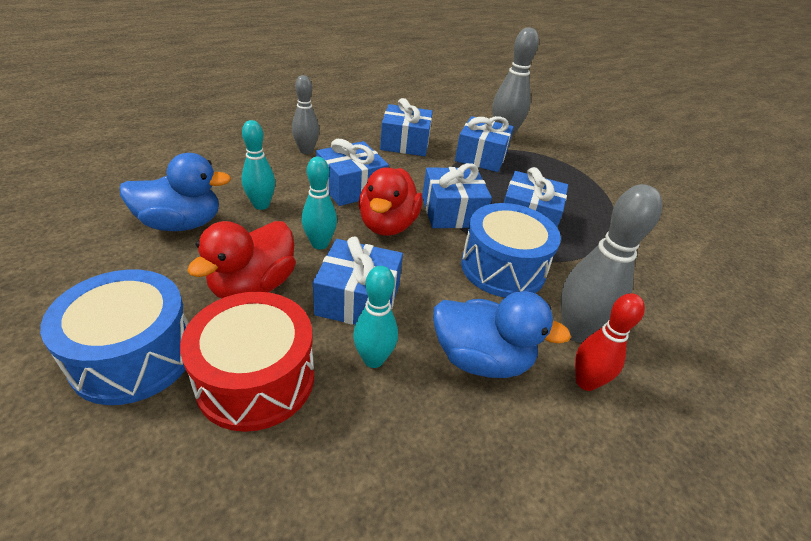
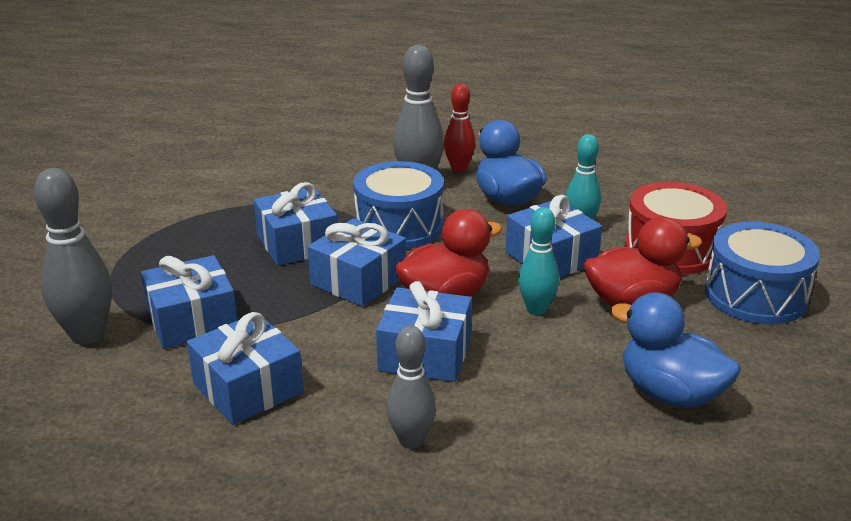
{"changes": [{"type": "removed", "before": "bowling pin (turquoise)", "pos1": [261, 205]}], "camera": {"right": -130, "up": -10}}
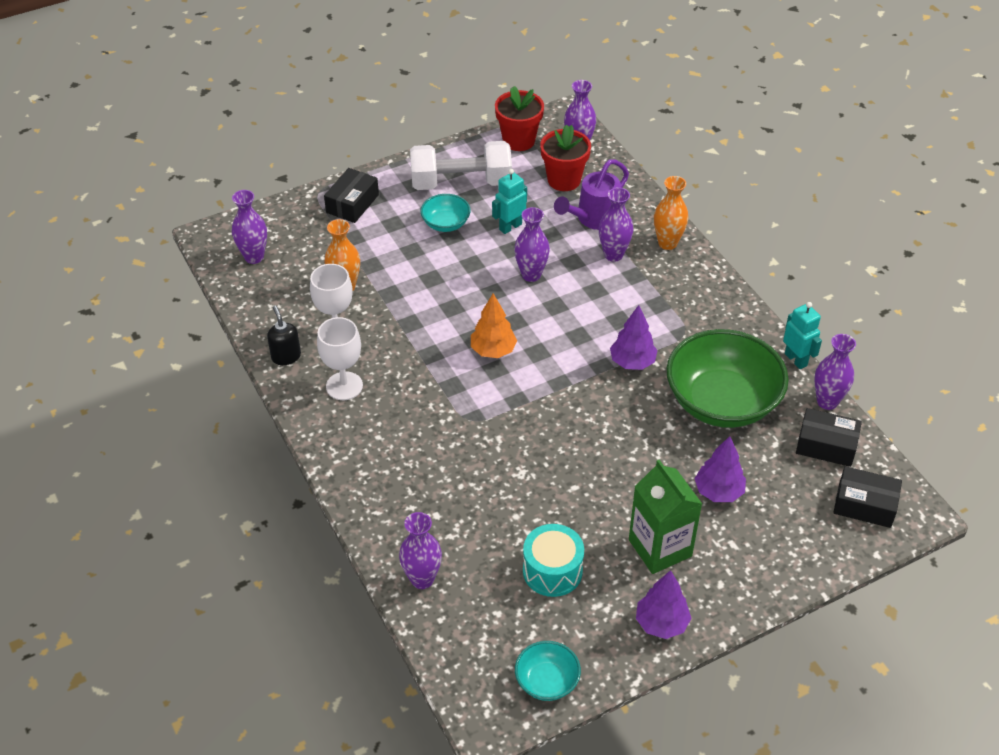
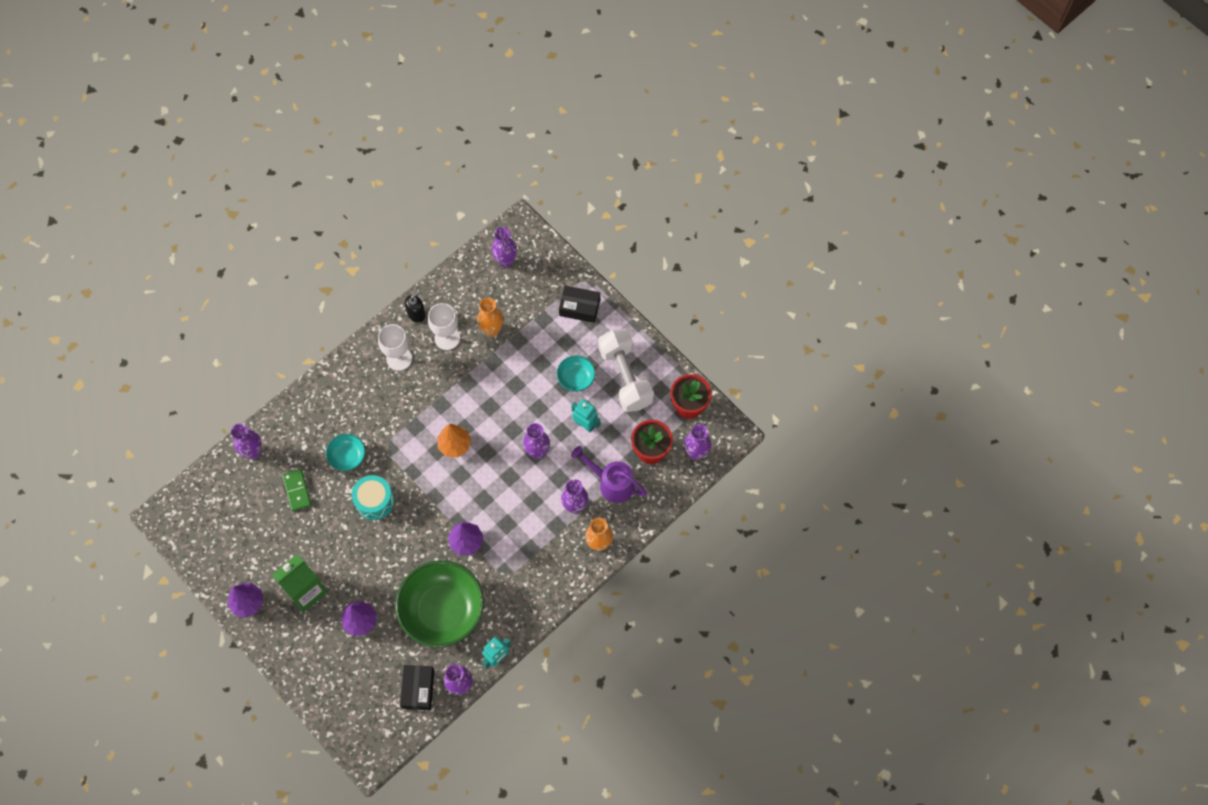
{"changes": [{"type": "added", "after": "domino (green)", "pos2": [297, 490]}, {"type": "moved", "before": "bowl (turquoise)", "pos1": [547, 681], "pos2": [347, 457]}, {"type": "moved", "before": "drum (turquoise)", "pos1": [552, 571], "pos2": [374, 501]}, {"type": "removed", "before": "box (black)", "pos1": [864, 505]}], "camera": {"right": 75, "up": 20}}
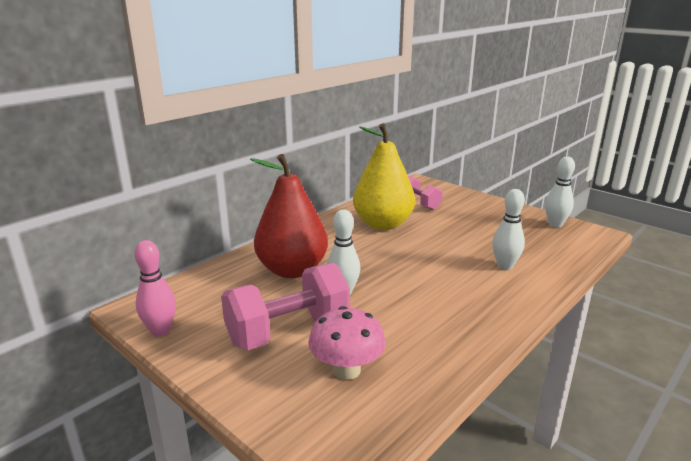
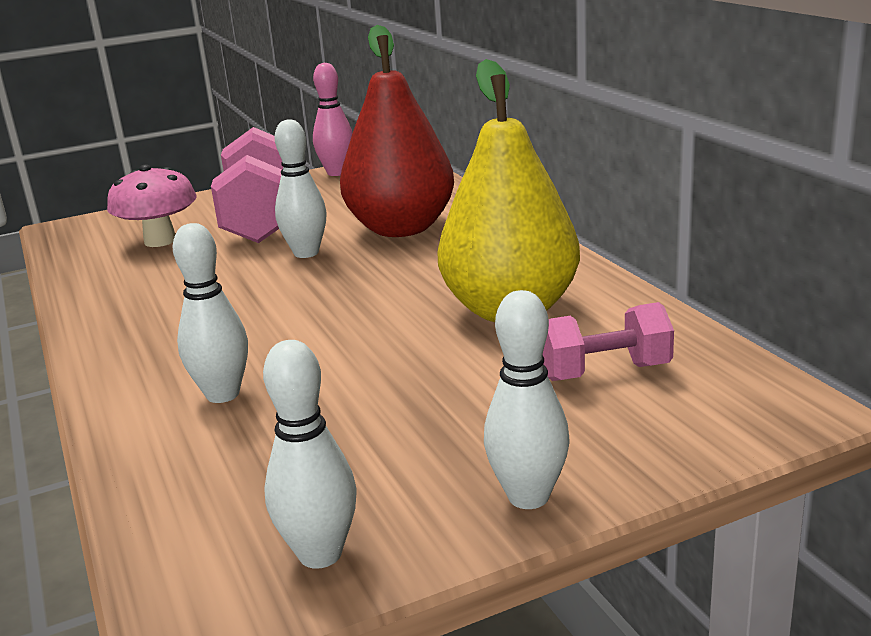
{"changes": [{"type": "added", "after": "bowling pin (white)", "pos2": [528, 497]}], "camera": {"right": 115, "up": 0}}
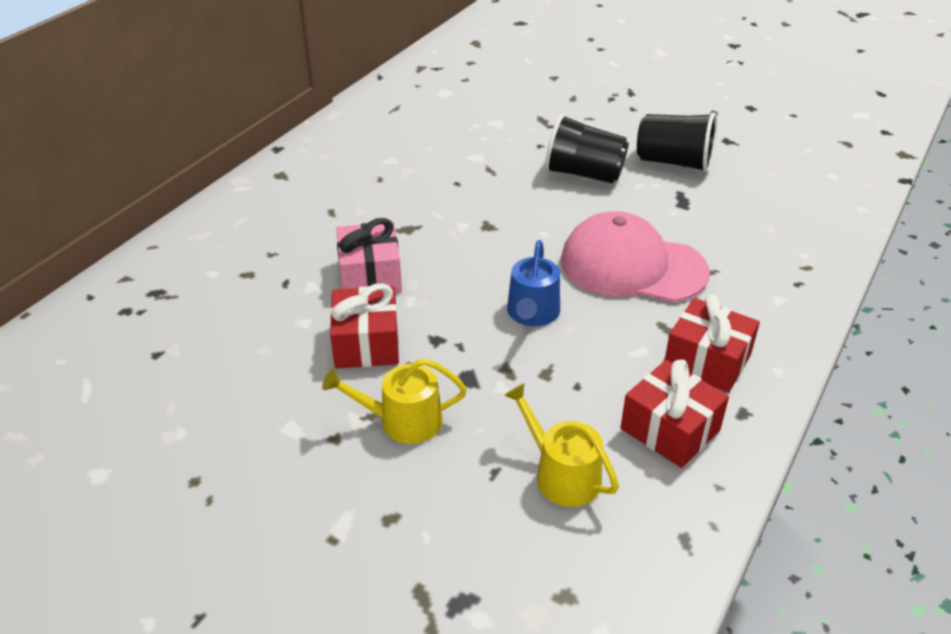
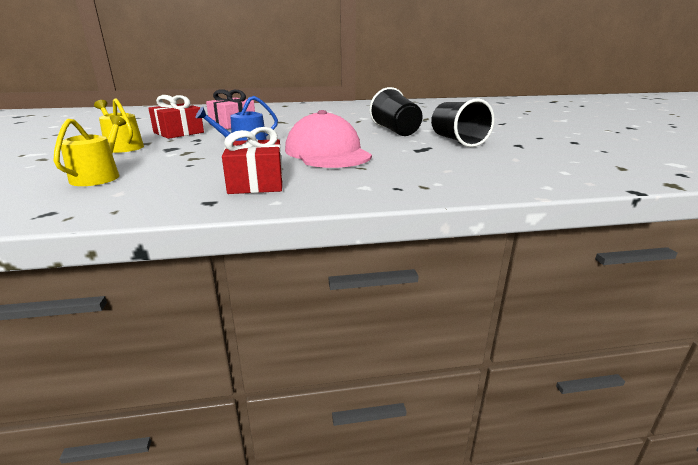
{"changes": [{"type": "removed", "before": "gift (red)", "pos1": [670, 429]}], "camera": {"right": 50, "up": -15}}
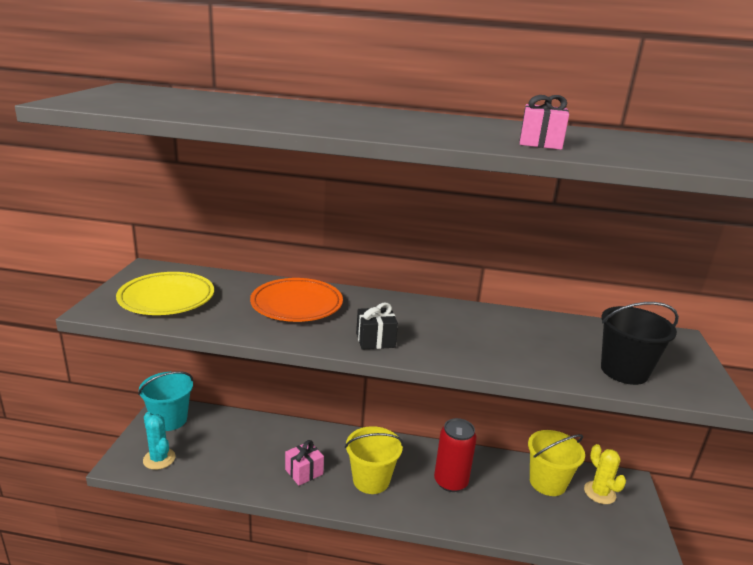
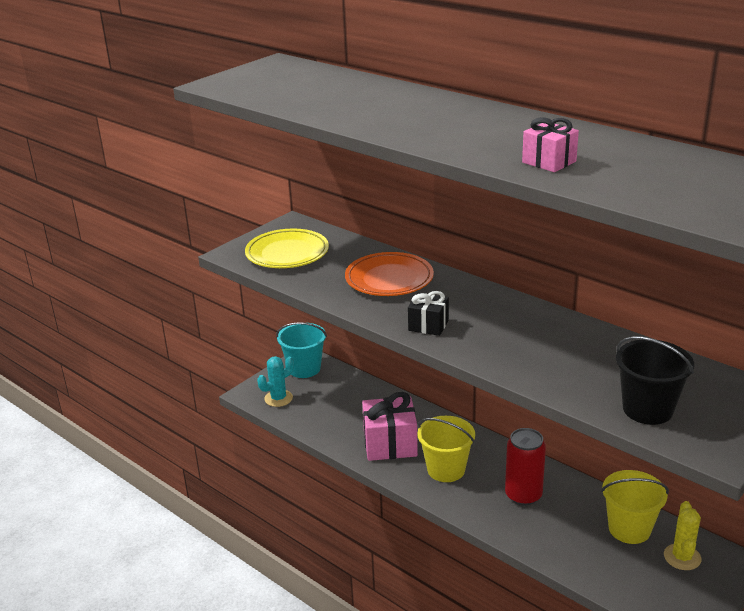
{"changes": [{"type": "turned", "before": "cactus (turquoise)", "pos1": [159, 459], "pos2": [278, 398], "turn": 60}, {"type": "resized", "before": "gift (pink)", "pos1": [304, 472], "pos2": [390, 444], "scale": 1.74}], "camera": {"right": 35, "up": 5}}
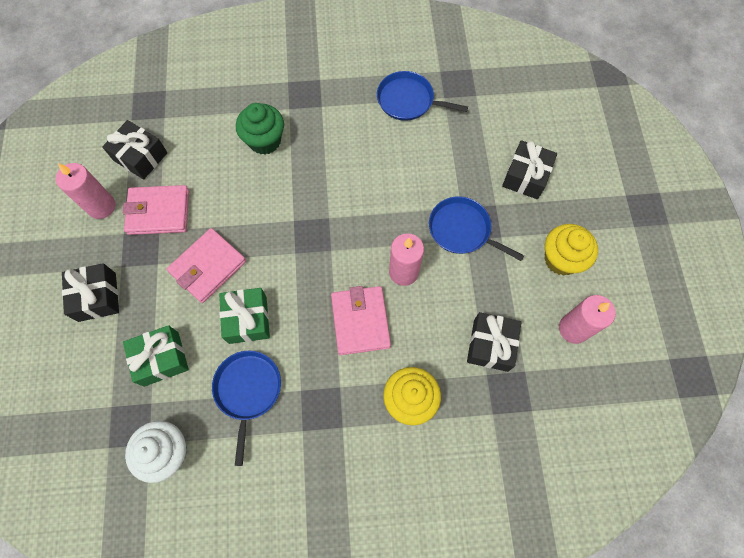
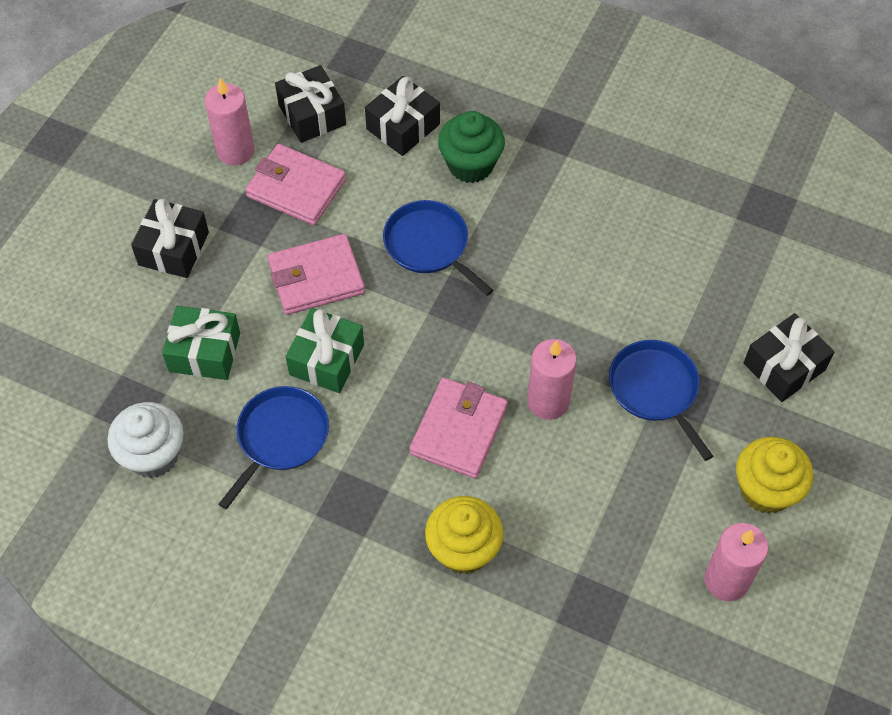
{"changes": [{"type": "moved", "before": "gift (black)", "pos1": [490, 345], "pos2": [403, 127]}, {"type": "moved", "before": "pan (blue)", "pos1": [408, 100], "pos2": [429, 245]}], "camera": {"right": 30, "up": -10}}
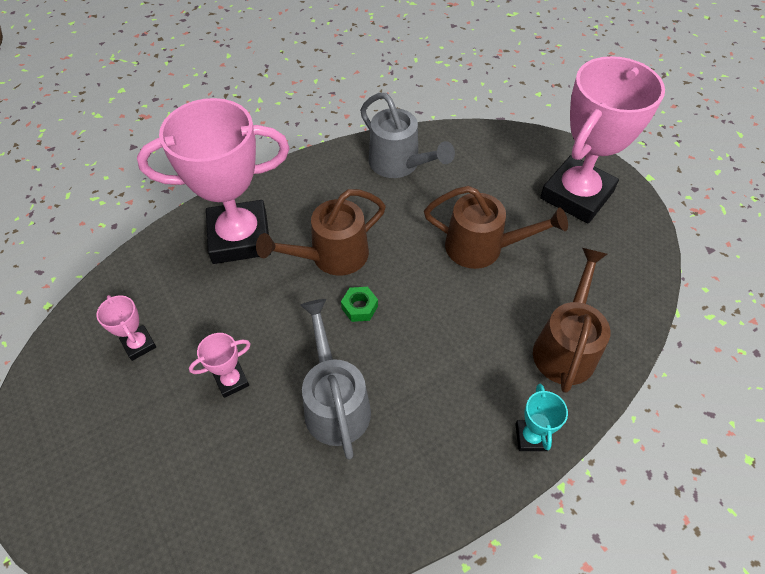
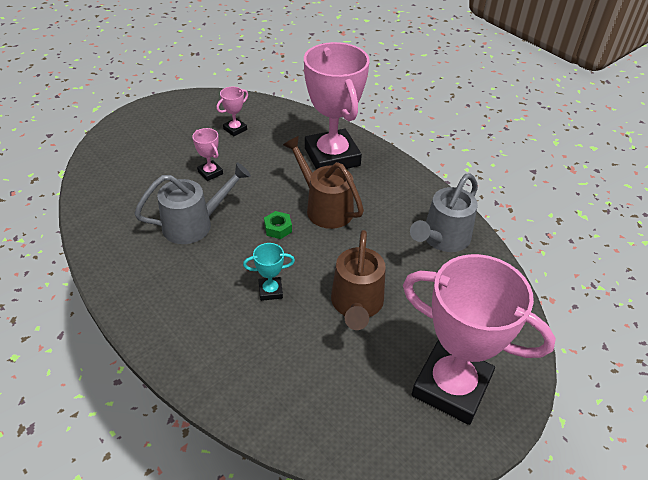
{"changes": [{"type": "moved", "before": "trophy (turquoise)", "pos1": [531, 437], "pos2": [270, 291]}, {"type": "removed", "before": "watering can (brown)", "pos1": [566, 346]}], "camera": {"right": 80, "up": -10}}
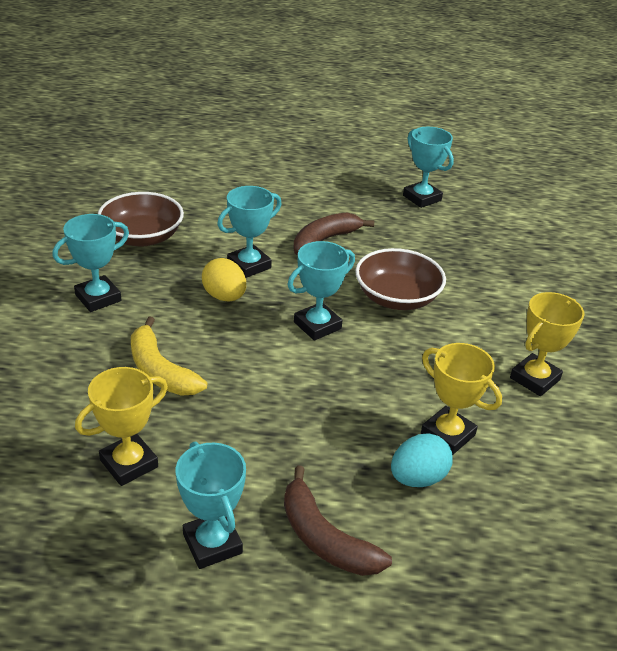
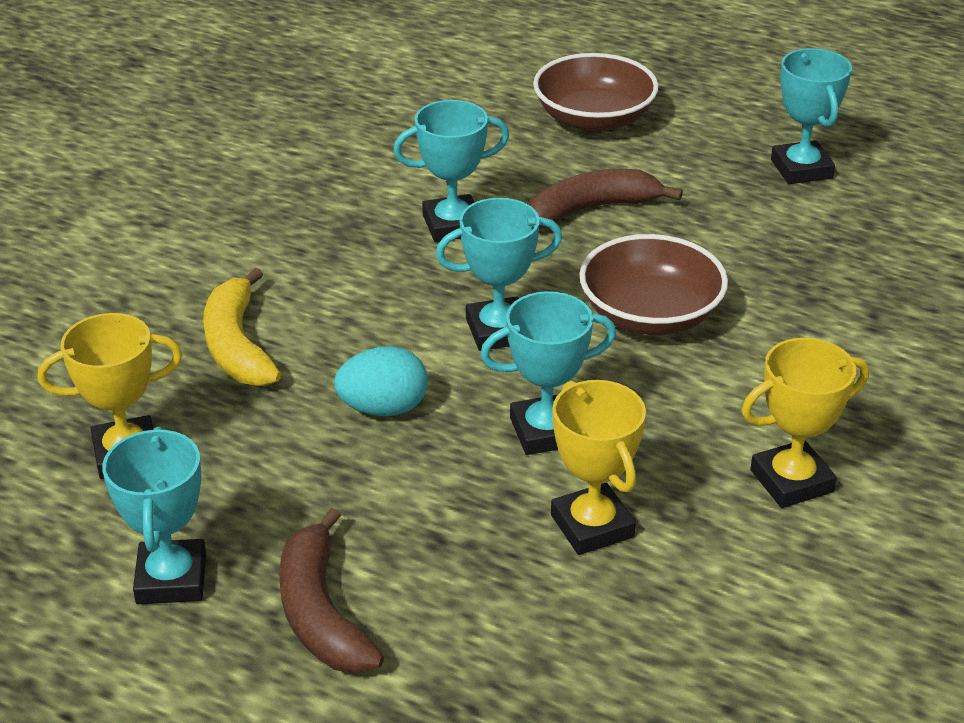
{"changes": [{"type": "moved", "before": "egg (turquoise)", "pos1": [418, 478], "pos2": [383, 408]}, {"type": "moved", "before": "trophy (turquoise)", "pos1": [98, 298], "pos2": [545, 431]}, {"type": "moved", "before": "bowl (brown)", "pos1": [142, 237], "pos2": [594, 119]}, {"type": "removed", "before": "egg (yellow)", "pos1": [224, 296]}], "camera": {"right": 25, "up": 0}}
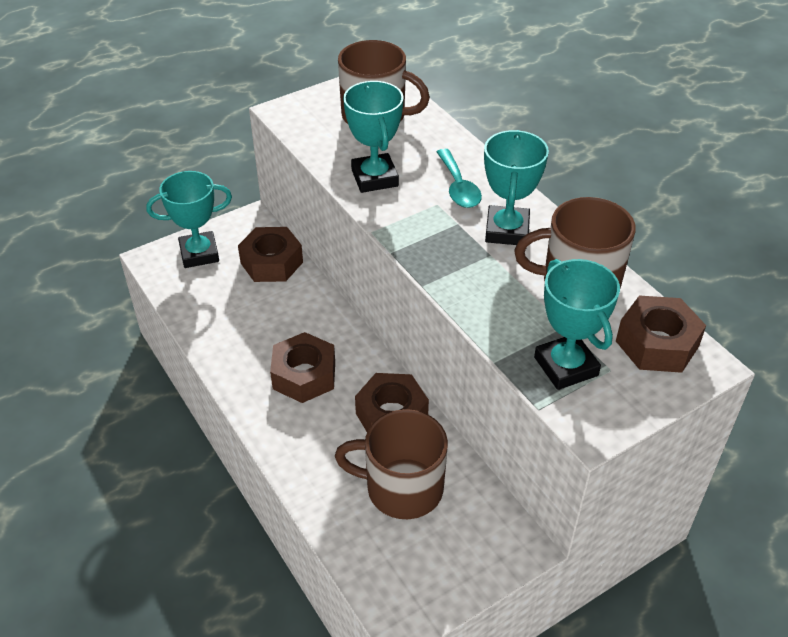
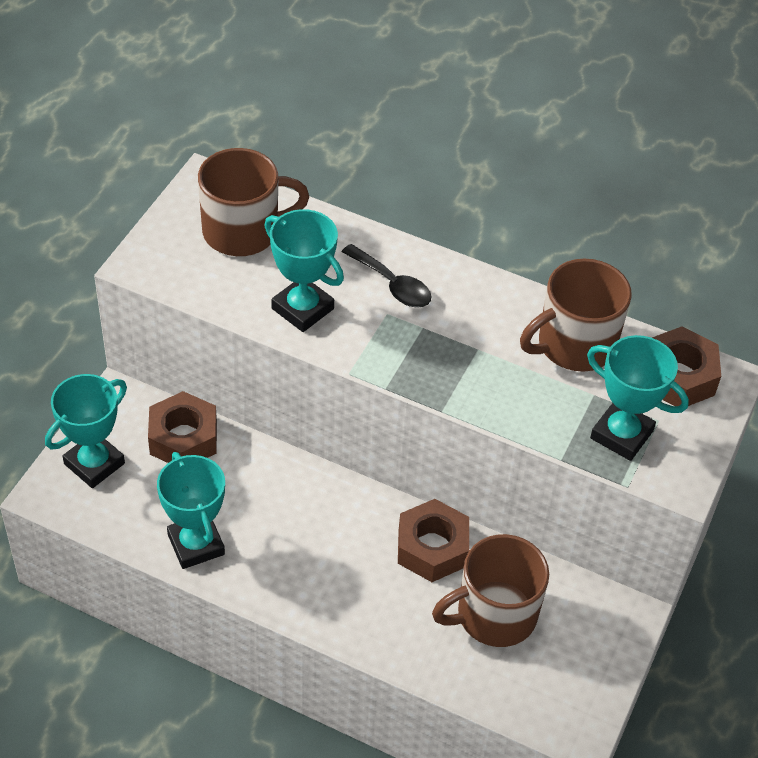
{"changes": [{"type": "moved", "before": "trophy (turquoise)", "pos1": [507, 231], "pos2": [196, 544]}, {"type": "recoloured", "before": "spoon (turquoise)", "after": "spoon (black)", "pos1": [458, 187], "pos2": [392, 285]}, {"type": "removed", "before": "nut (brown)", "pos1": [304, 375]}], "camera": {"right": -35, "up": 5}}
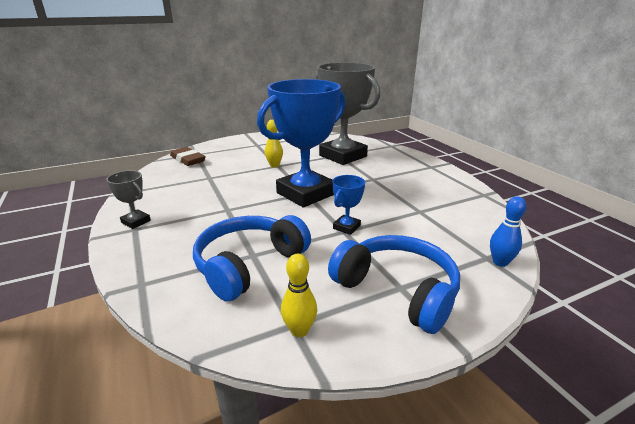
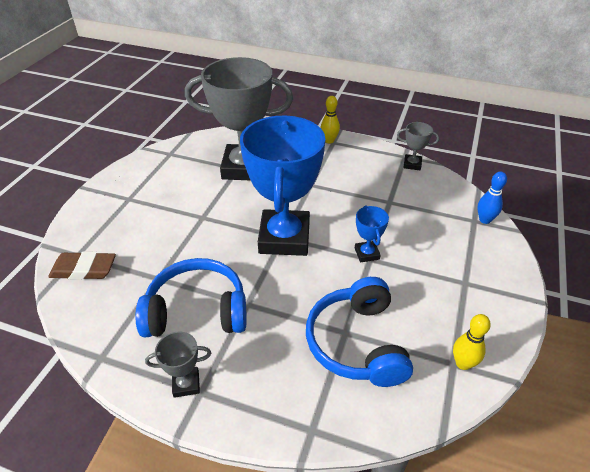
{"changes": [{"type": "moved", "before": "headphones (blue)", "pos1": [397, 291], "pos2": [197, 311]}, {"type": "moved", "before": "bowling pin (yellow)", "pos1": [274, 165], "pos2": [329, 140]}, {"type": "added", "after": "trophy (grey)", "pos2": [412, 164]}], "camera": {"right": -45, "up": 15}}
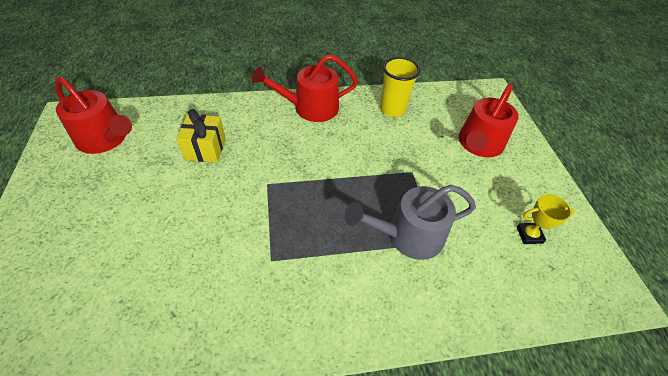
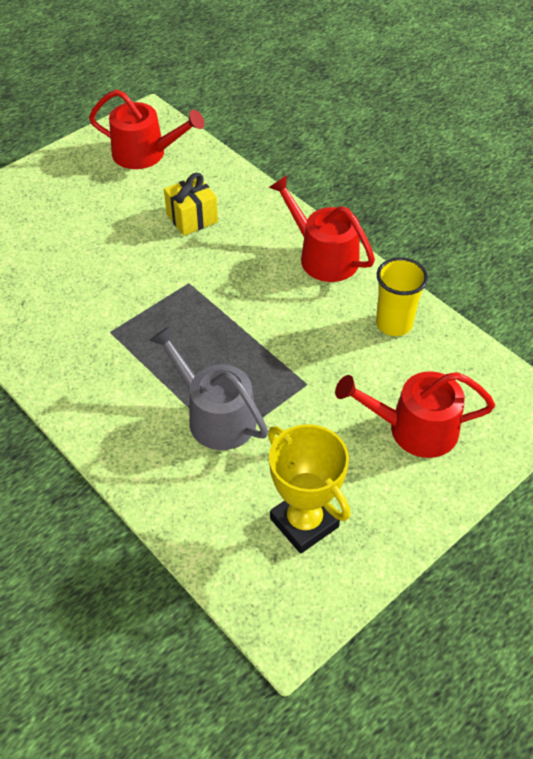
{"changes": [{"type": "turned", "before": "watering can (red)", "pos1": [105, 139], "pos2": [145, 153], "turn": -75}, {"type": "resized", "before": "trophy (yellow)", "pos1": [529, 235], "pos2": [304, 522], "scale": 1.87}], "camera": {"right": 60, "up": 0}}
